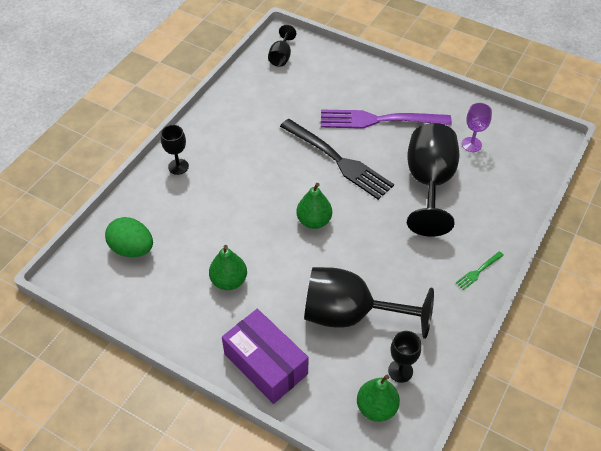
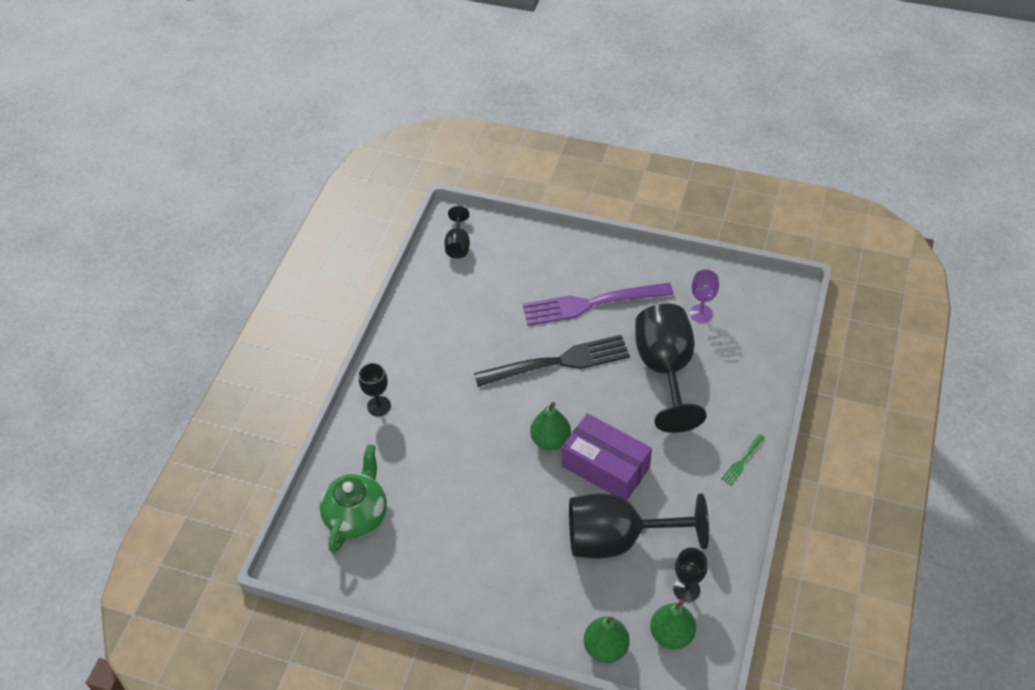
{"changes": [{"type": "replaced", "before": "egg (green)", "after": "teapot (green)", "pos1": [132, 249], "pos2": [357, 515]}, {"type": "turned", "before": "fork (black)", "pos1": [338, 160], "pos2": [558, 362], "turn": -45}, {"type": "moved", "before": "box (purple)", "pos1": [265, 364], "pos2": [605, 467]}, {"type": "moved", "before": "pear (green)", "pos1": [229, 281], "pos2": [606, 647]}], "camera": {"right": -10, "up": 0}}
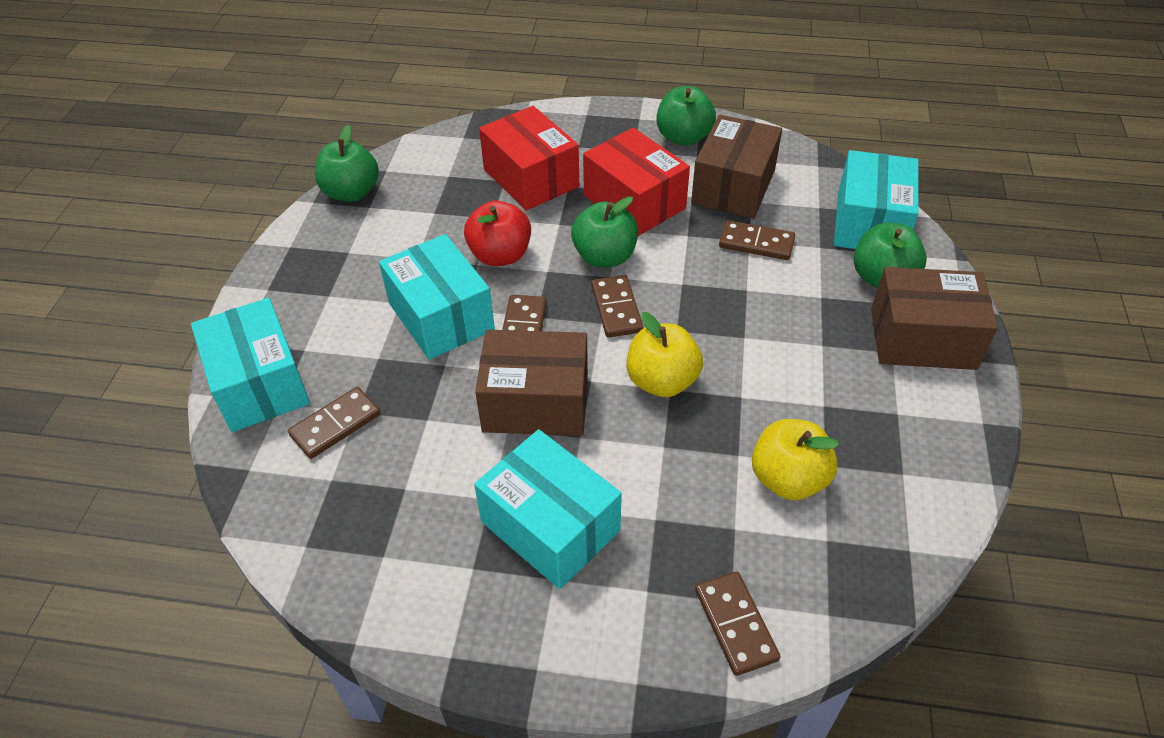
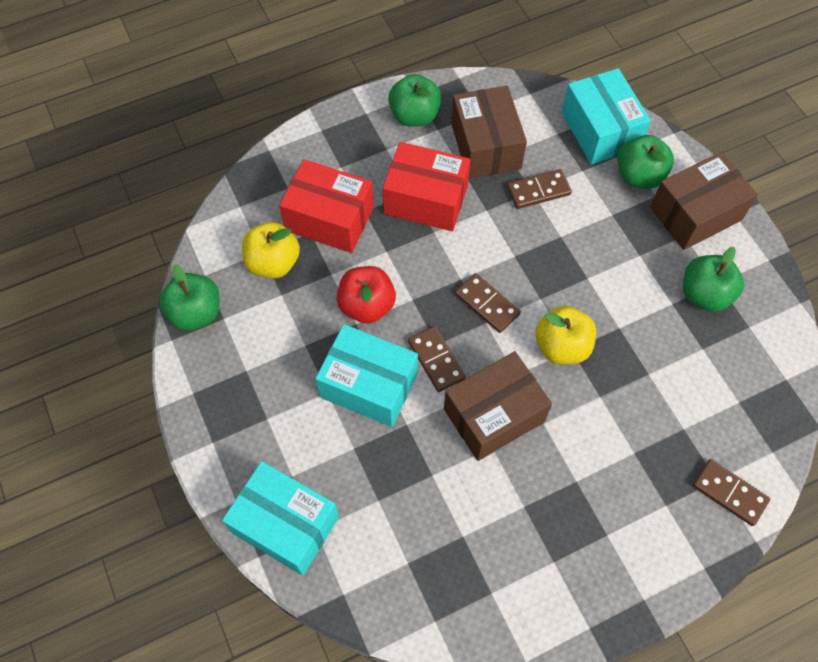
{"changes": [{"type": "moved", "before": "apple (yellow)", "pos1": [788, 479], "pos2": [273, 263]}, {"type": "moved", "before": "apple (green)", "pos1": [605, 257], "pos2": [704, 294]}, {"type": "removed", "before": "domino (brown)", "pos1": [335, 425]}, {"type": "removed", "before": "box (turquoise)", "pos1": [550, 526]}], "camera": {"right": -35, "up": 15}}
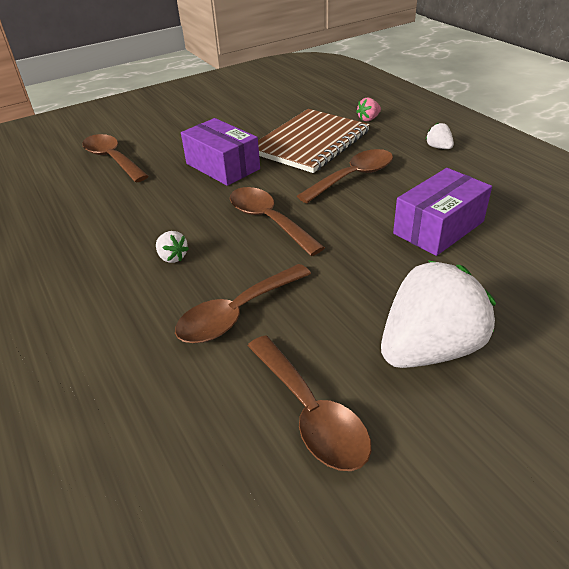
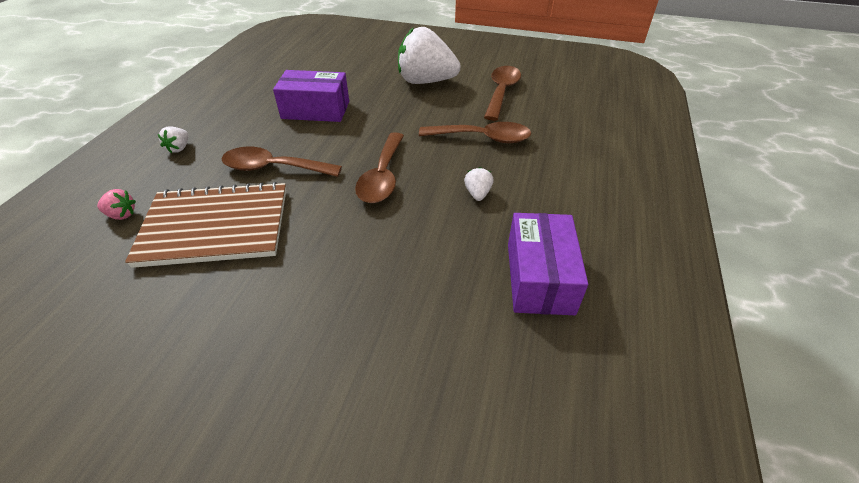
{"changes": [{"type": "moved", "before": "box (purple)", "pos1": [222, 166], "pos2": [539, 277]}, {"type": "removed", "before": "spoon (brown)", "pos1": [112, 159]}], "camera": {"right": -135, "up": 5}}
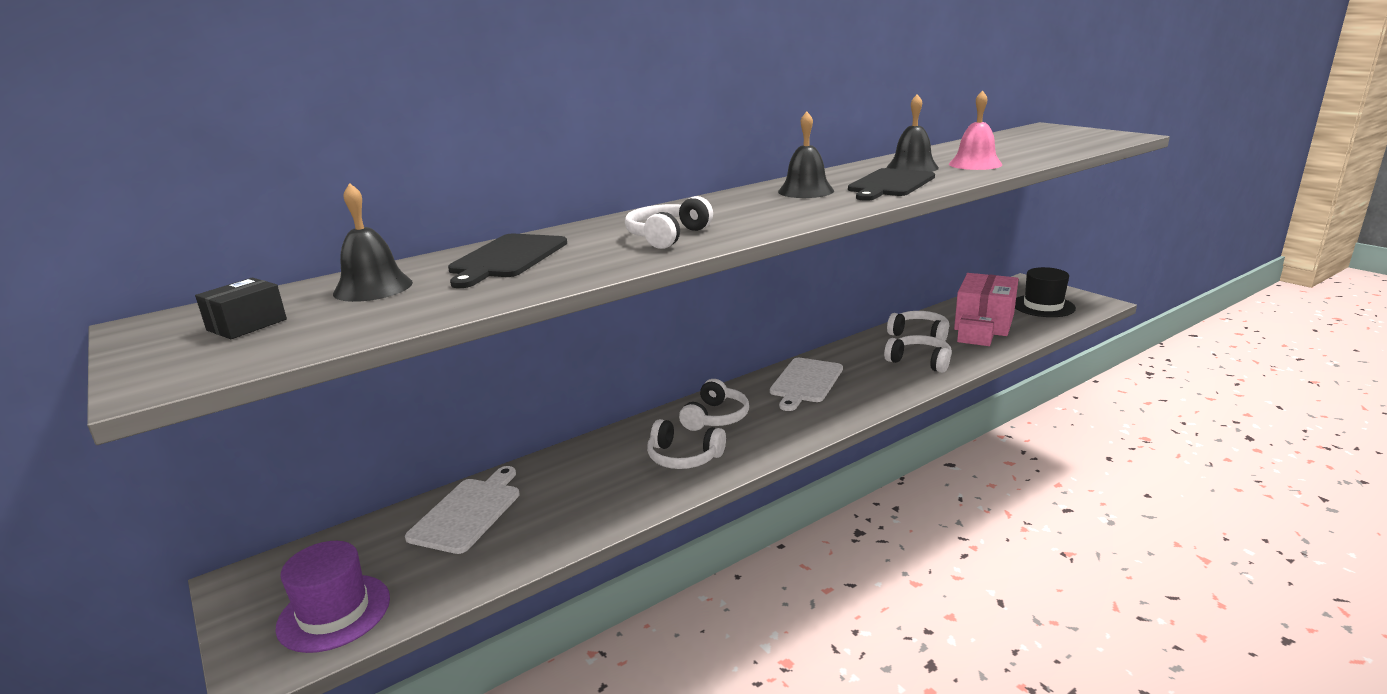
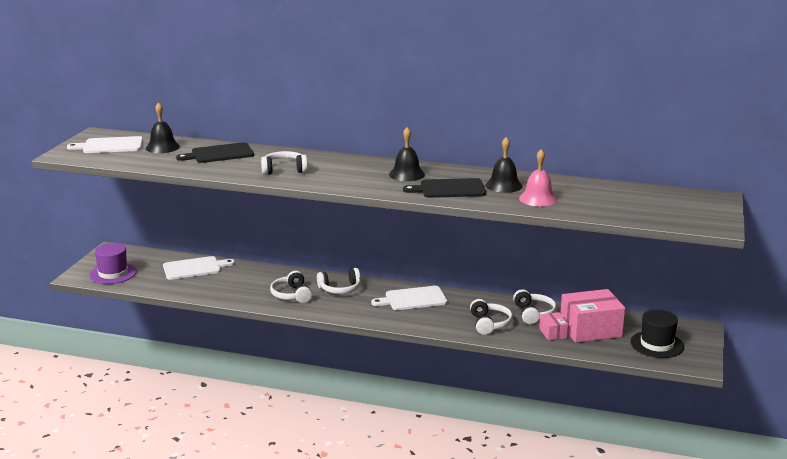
{"changes": [{"type": "replaced", "before": "box (black)", "after": "cutting board (white)", "pos1": [247, 325], "pos2": [110, 146]}], "camera": {"right": 50, "up": 0}}
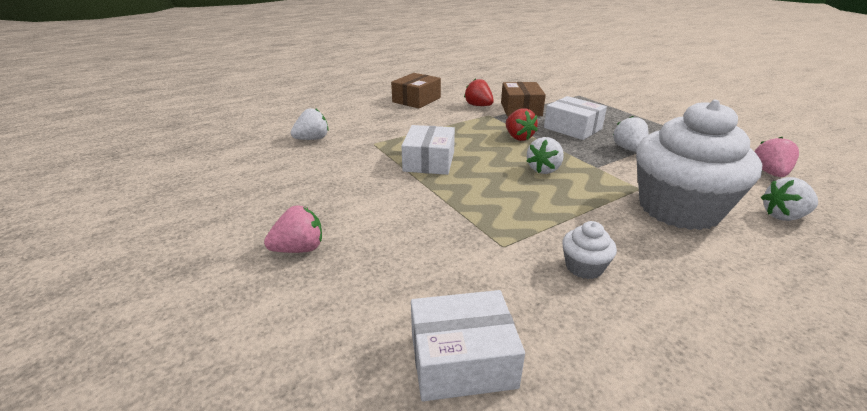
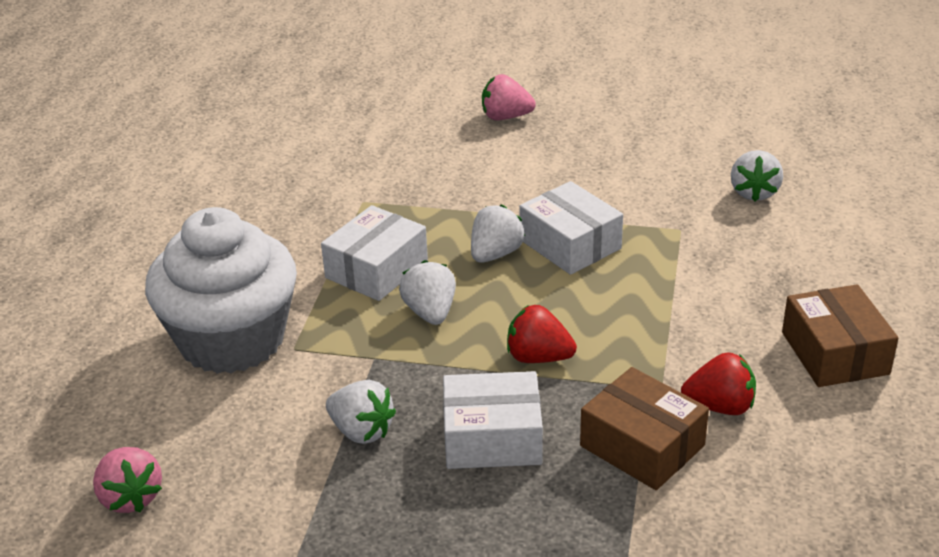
{"changes": [{"type": "moved", "before": "box (white)", "pos1": [462, 359], "pos2": [377, 269]}, {"type": "moved", "before": "strawberry (white)", "pos1": [784, 216], "pos2": [495, 254]}, {"type": "turned", "before": "strawberry (pink)", "pos1": [299, 249], "pos2": [505, 117], "turn": 75}, {"type": "removed", "before": "cupcake (white)", "pos1": [584, 267]}], "camera": {"right": 135, "up": 5}}
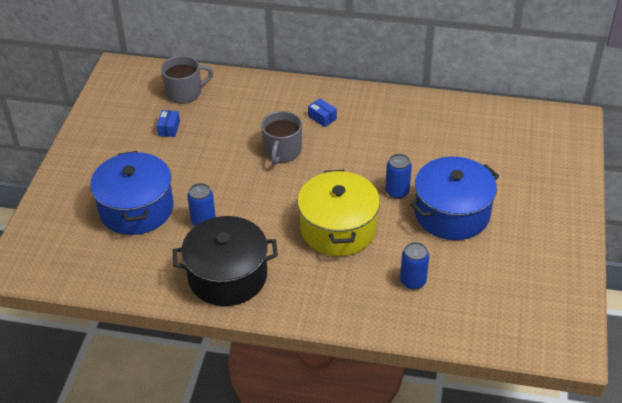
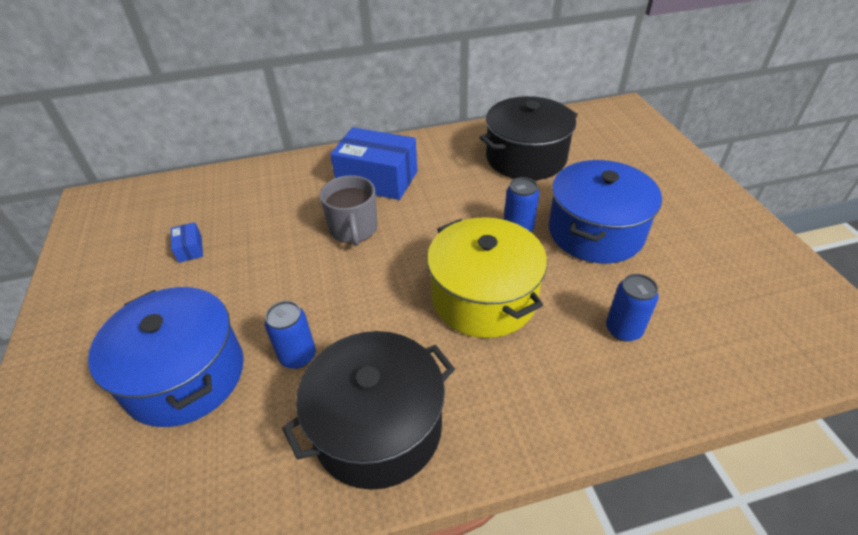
{"changes": [{"type": "resized", "before": "box (blue)", "pos1": [322, 117], "pos2": [377, 179], "scale": 2.36}, {"type": "added", "after": "pot (black)", "pos2": [525, 158]}, {"type": "removed", "before": "mug (grey)", "pos1": [185, 93]}], "camera": {"right": -25, "up": 0}}
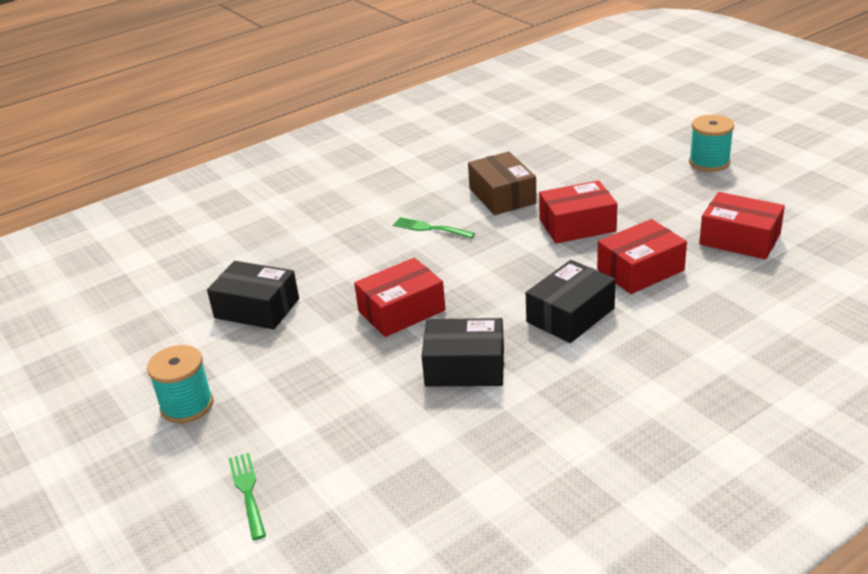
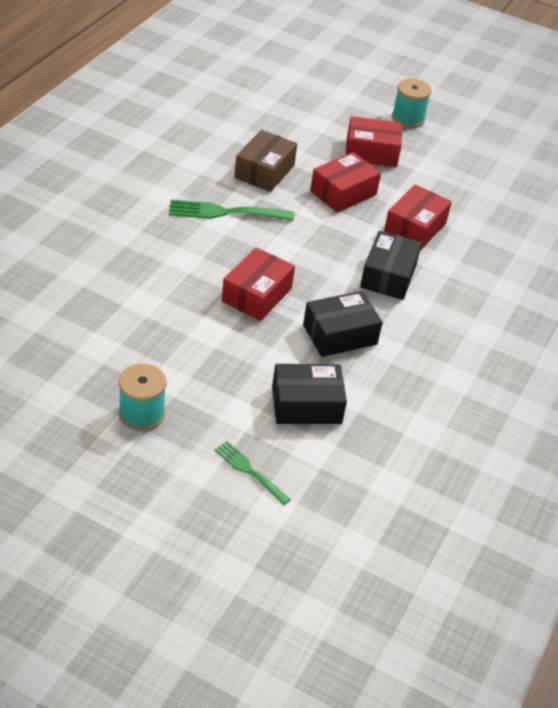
{"changes": [{"type": "resized", "before": "fork (green)", "pos1": [430, 228], "pos2": [225, 212], "scale": 1.62}, {"type": "turned", "before": "box (brown)", "pos1": [502, 196], "pos2": [264, 171], "turn": 75}, {"type": "moved", "before": "box (black)", "pos1": [257, 308], "pos2": [306, 405]}, {"type": "moved", "before": "box (red)", "pos1": [739, 239], "pos2": [371, 152]}], "camera": {"right": -35, "up": 10}}
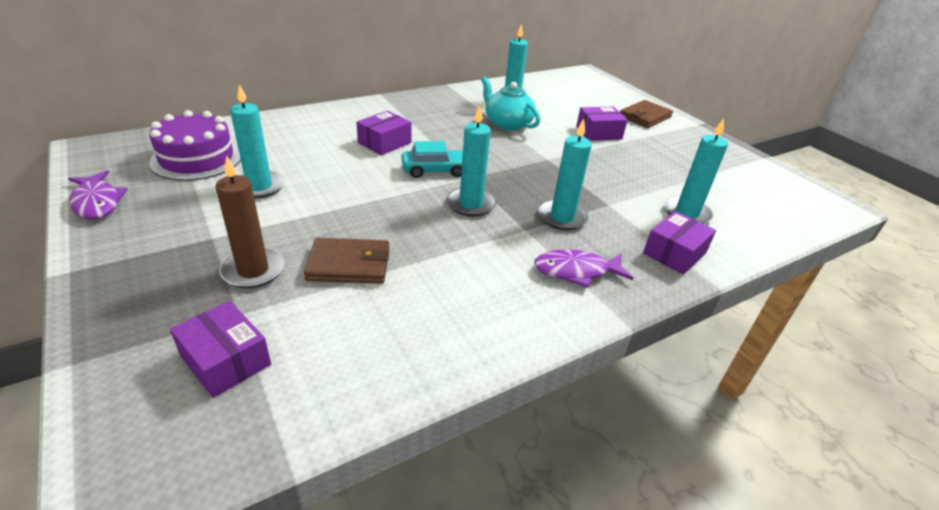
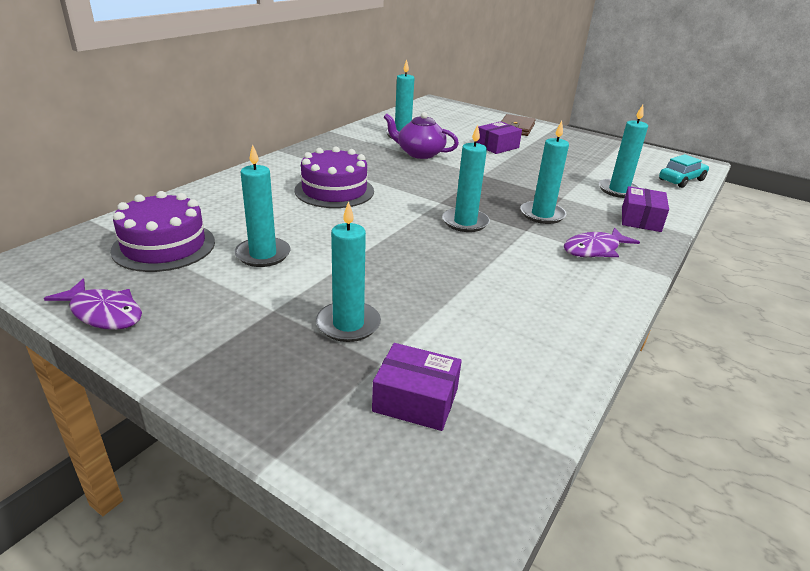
{"changes": [{"type": "replaced", "before": "box (purple)", "after": "cake (purple)", "pos1": [384, 143], "pos2": [334, 191]}, {"type": "recoloured", "before": "candle (brown)", "after": "candle (turquoise)", "pos1": [253, 270], "pos2": [348, 324]}, {"type": "recoloured", "before": "teapot (turquoise)", "after": "teapot (purple)", "pos1": [507, 123], "pos2": [419, 153]}, {"type": "moved", "before": "car (turquoise)", "pos1": [435, 170], "pos2": [681, 180]}, {"type": "removed", "before": "wallet (brown)", "pos1": [349, 264]}], "camera": {"right": -25, "up": -5}}
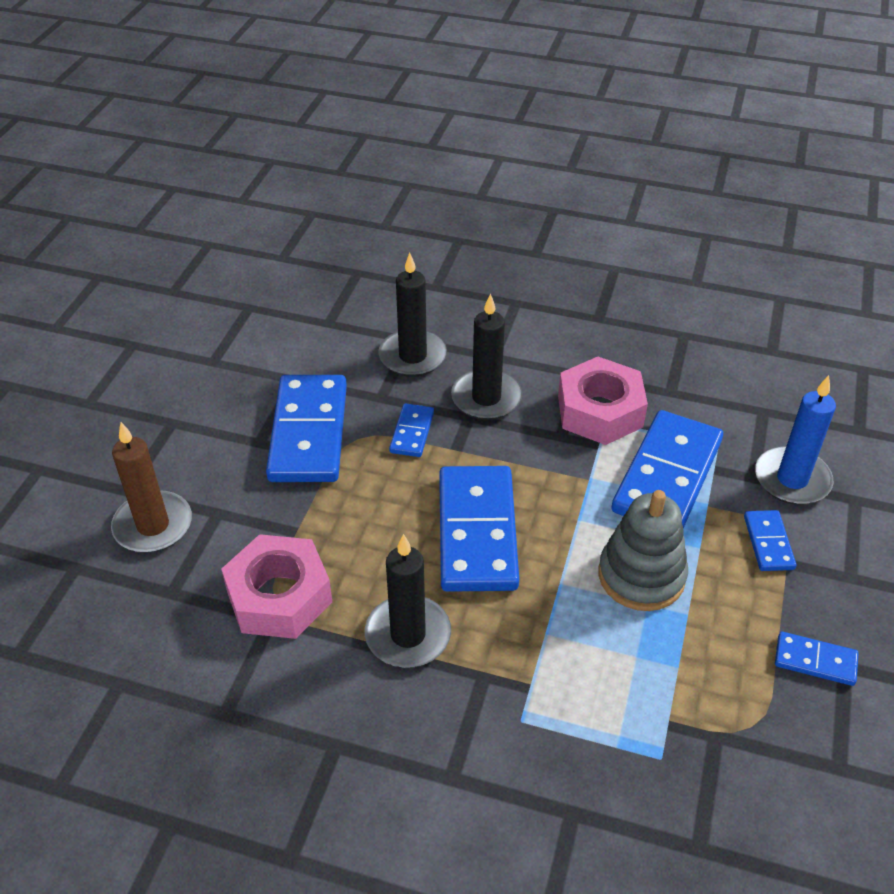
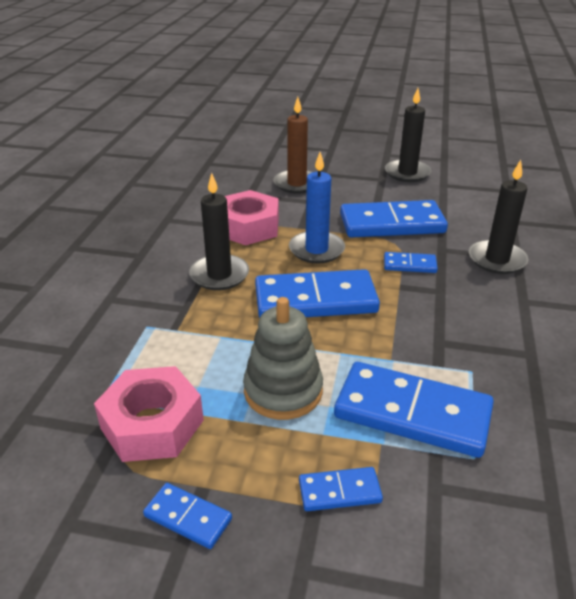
{"changes": [{"type": "moved", "before": "nut (pink)", "pos1": [600, 411], "pos2": [152, 424]}, {"type": "turned", "before": "domino (blue)", "pos1": [815, 660], "pos2": [188, 517], "turn": -75}, {"type": "moved", "before": "candle (blue)", "pos1": [792, 479], "pos2": [316, 250]}, {"type": "moved", "before": "candle (black)", "pos1": [486, 398], "pos2": [407, 173]}], "camera": {"right": 85, "up": -10}}
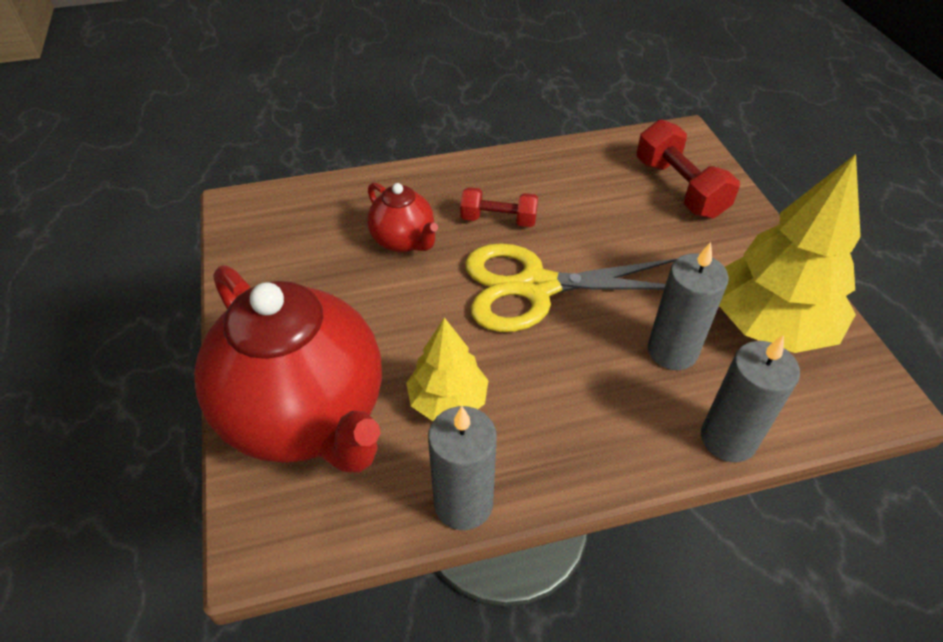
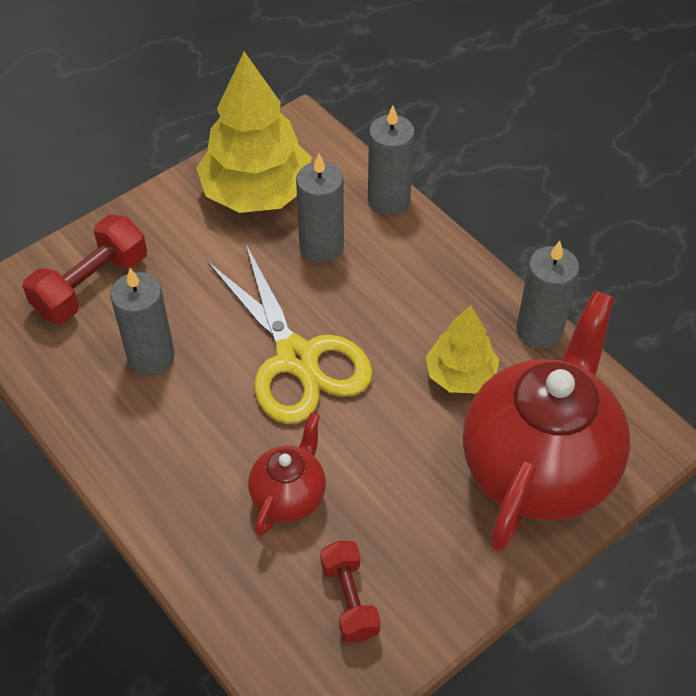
{"changes": [{"type": "added", "after": "candle (grey)", "pos2": [151, 356]}, {"type": "moved", "before": "dumbbell (red)", "pos1": [498, 220], "pos2": [349, 599]}], "camera": {"right": -115, "up": 5}}
